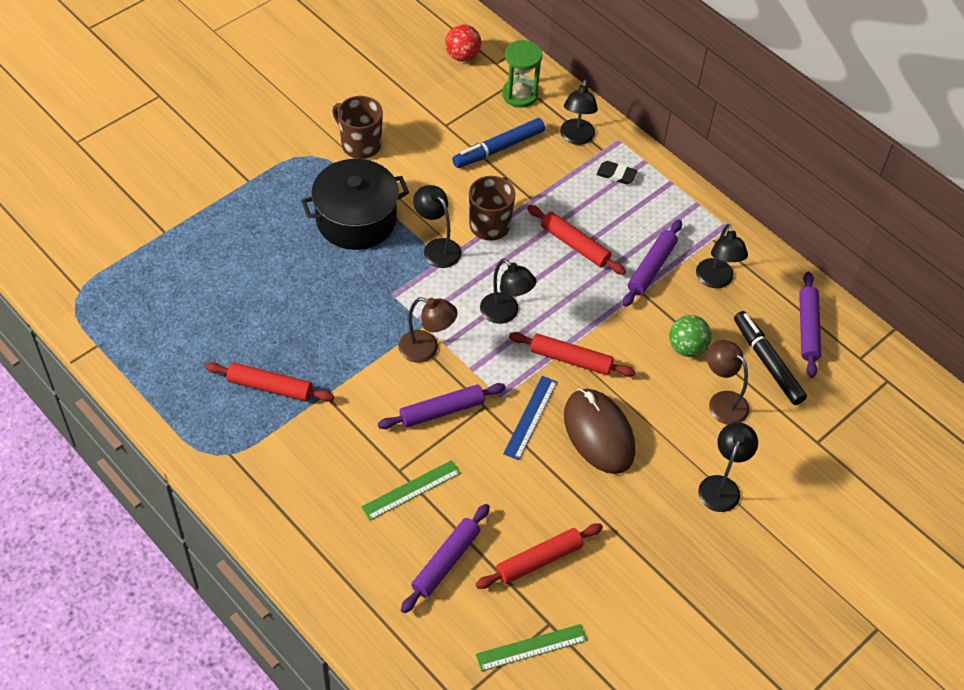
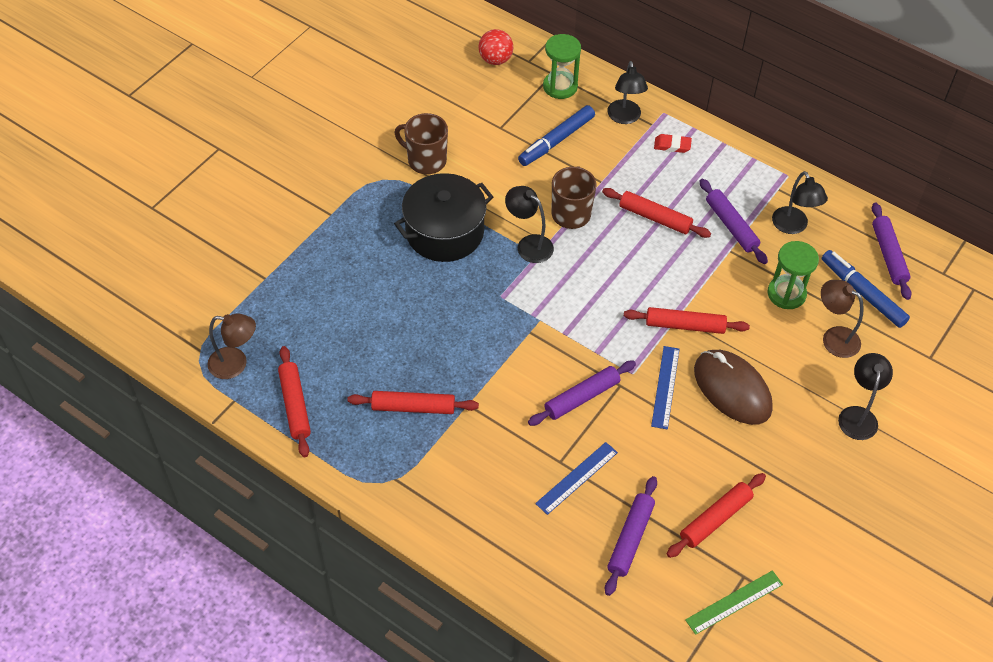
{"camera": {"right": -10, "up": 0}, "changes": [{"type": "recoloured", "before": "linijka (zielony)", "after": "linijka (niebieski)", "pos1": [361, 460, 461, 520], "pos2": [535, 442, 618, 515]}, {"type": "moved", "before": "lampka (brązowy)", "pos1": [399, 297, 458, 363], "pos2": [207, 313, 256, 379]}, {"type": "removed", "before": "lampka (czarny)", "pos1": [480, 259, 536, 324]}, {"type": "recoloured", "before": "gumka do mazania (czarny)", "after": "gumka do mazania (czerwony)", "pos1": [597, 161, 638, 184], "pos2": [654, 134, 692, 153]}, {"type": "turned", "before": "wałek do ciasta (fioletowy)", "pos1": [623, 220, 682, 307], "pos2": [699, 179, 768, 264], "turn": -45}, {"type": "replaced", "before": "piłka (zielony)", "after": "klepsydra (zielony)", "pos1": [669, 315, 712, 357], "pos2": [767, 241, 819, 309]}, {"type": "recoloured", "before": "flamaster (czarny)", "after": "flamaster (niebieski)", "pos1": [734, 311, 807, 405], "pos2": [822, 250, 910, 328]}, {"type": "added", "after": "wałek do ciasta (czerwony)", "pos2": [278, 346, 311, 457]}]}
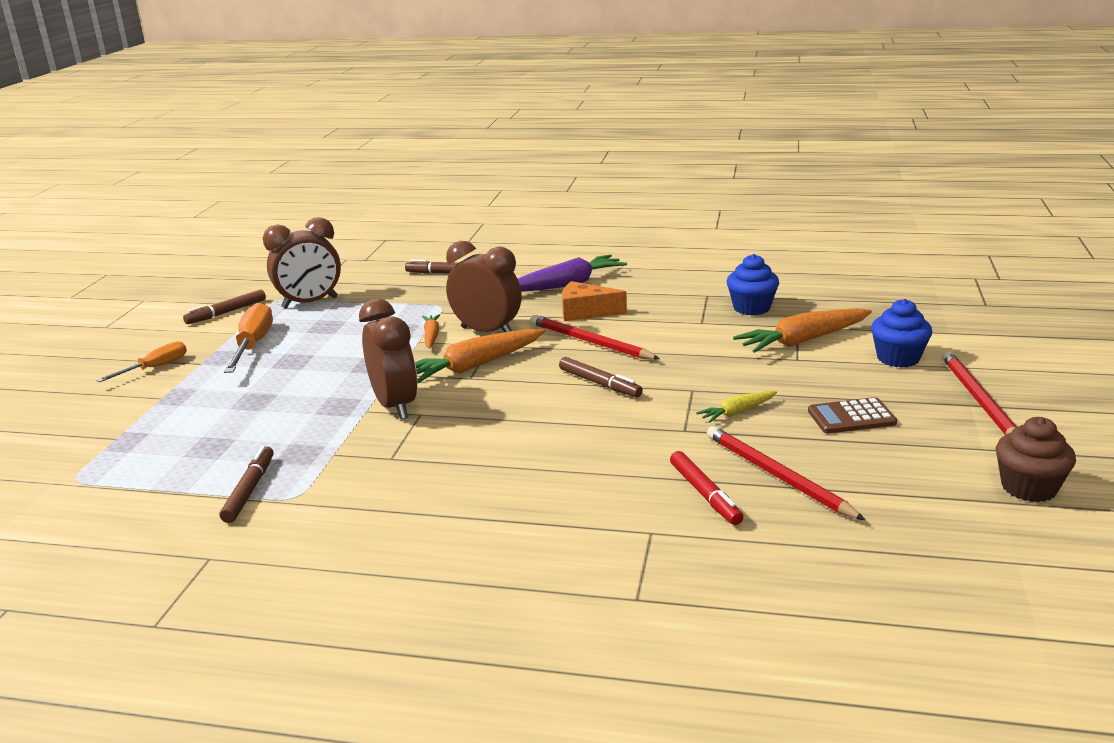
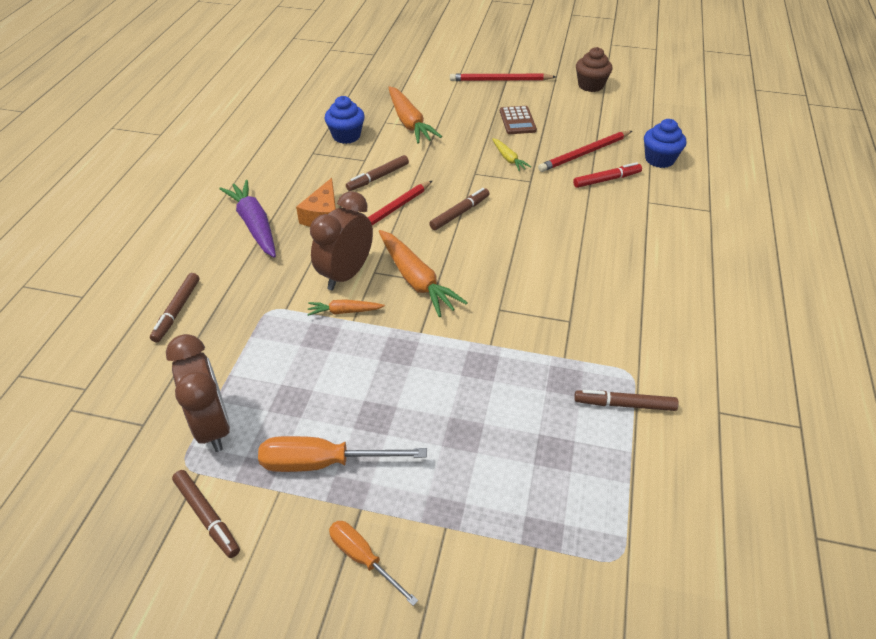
{"camera": {"right": -90, "up": 20}, "changes": [{"type": "removed", "before": "budzik (brązowy)", "pos1": [359, 299, 418, 419]}, {"type": "moved", "before": "muffinka (niebieski)", "pos1": [871, 299, 932, 368], "pos2": [644, 119, 686, 168]}, {"type": "added", "after": "flamaster (brązowy)", "pos2": [346, 155, 409, 191]}]}
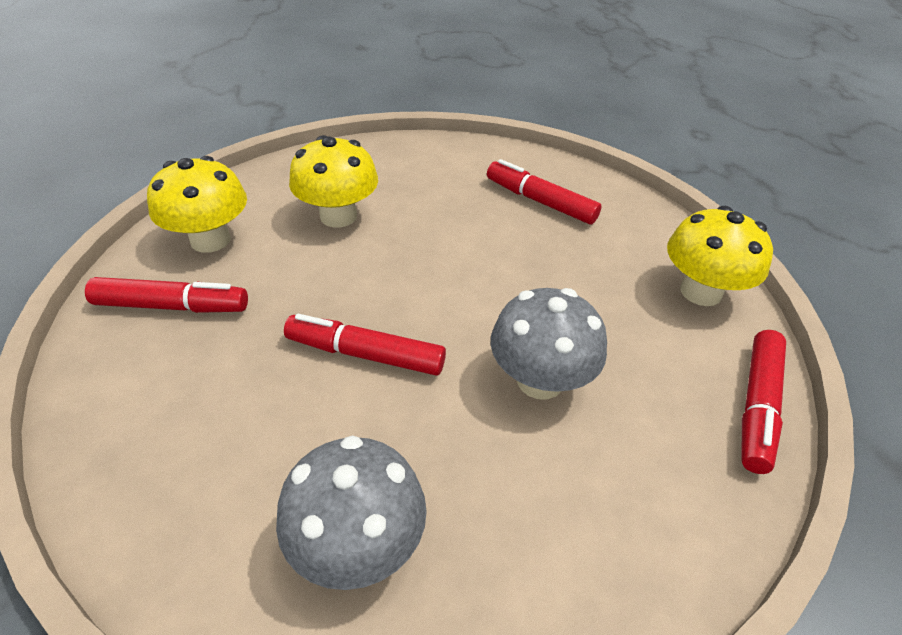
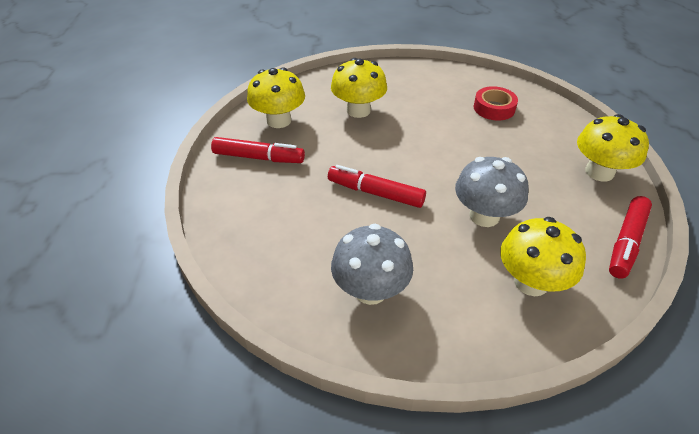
{"camera": {"right": 10, "up": 0}, "changes": [{"type": "replaced", "before": "flamaster (czerwony)", "after": "taśma klejąca (czerwony)", "pos1": [487, 159, 601, 224], "pos2": [474, 86, 518, 121]}, {"type": "added", "after": "grzyb (żółty)", "pos2": [500, 217, 586, 296]}]}
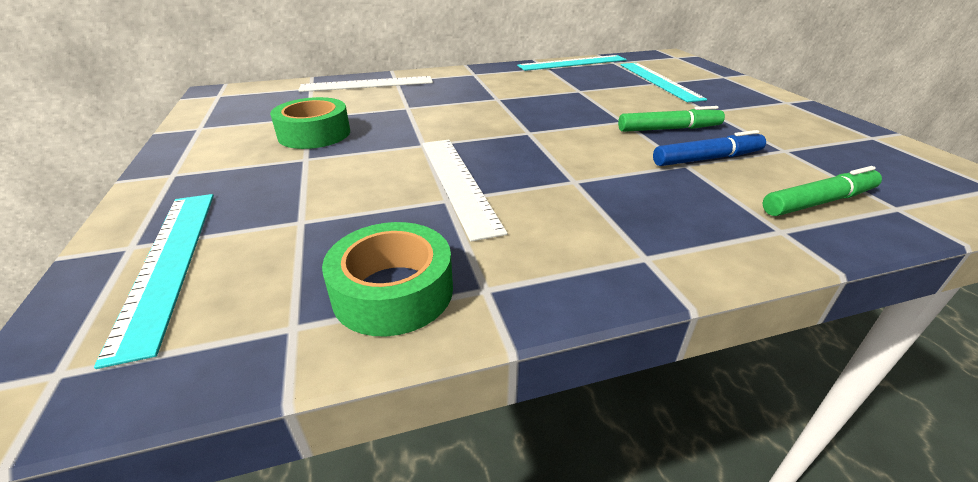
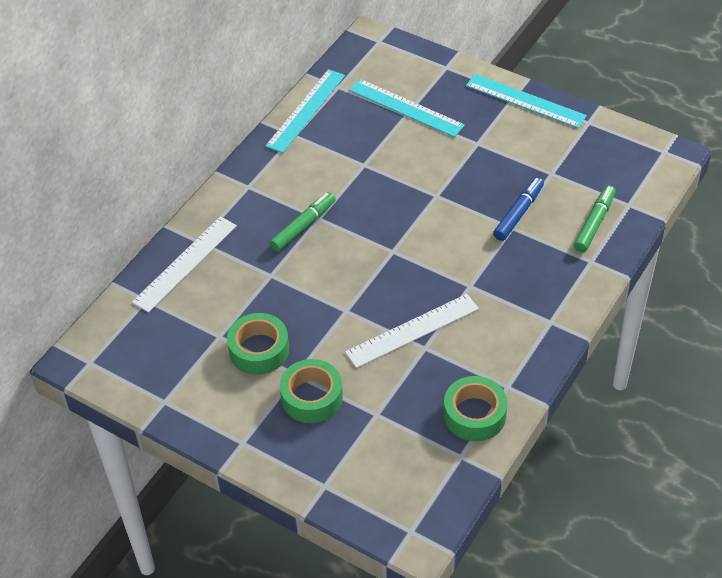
{"camera": {"right": -40, "up": 15}, "changes": [{"type": "moved", "before": "linijka (turkusowy)", "pos1": [94, 194, 214, 369], "pos2": [466, 74, 587, 128]}, {"type": "turned", "before": "linijka (biały)", "pos1": [422, 140, 507, 242], "pos2": [345, 294, 479, 368], "turn": -60}, {"type": "moved", "before": "flamaster (zielony)", "pos1": [618, 106, 725, 132], "pos2": [270, 192, 336, 252]}, {"type": "added", "after": "taśma klejąca (zielony)", "pos2": [280, 359, 343, 423]}]}
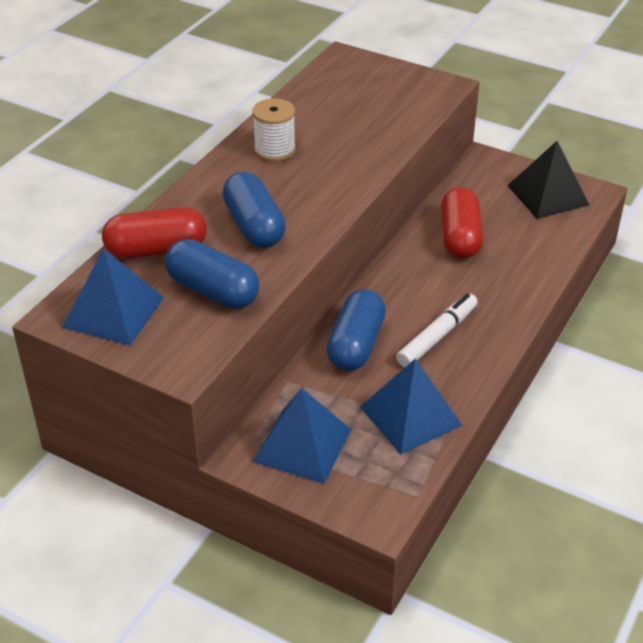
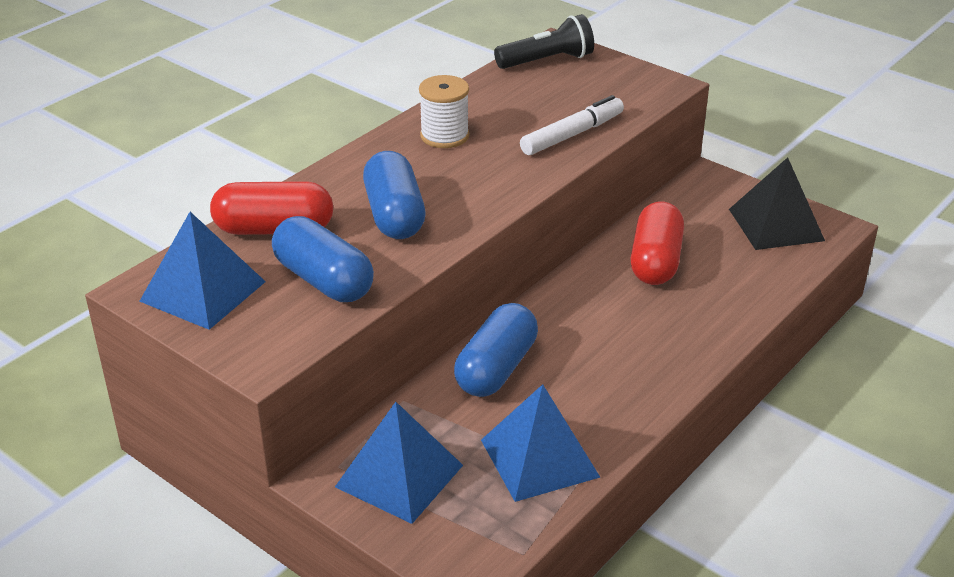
{"camera": {"right": 10, "up": -5}, "changes": [{"type": "moved", "before": "flamaster (biały)", "pos1": [396, 293, 478, 367], "pos2": [520, 95, 624, 155]}, {"type": "added", "after": "latarka (czarny)", "pos2": [494, 14, 594, 69]}]}
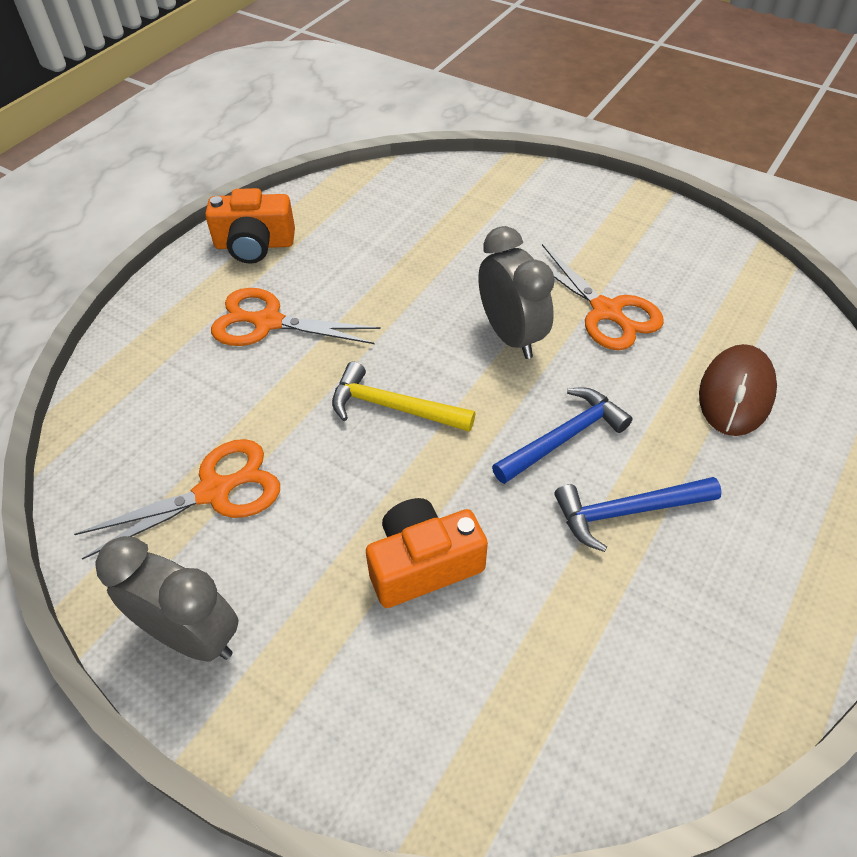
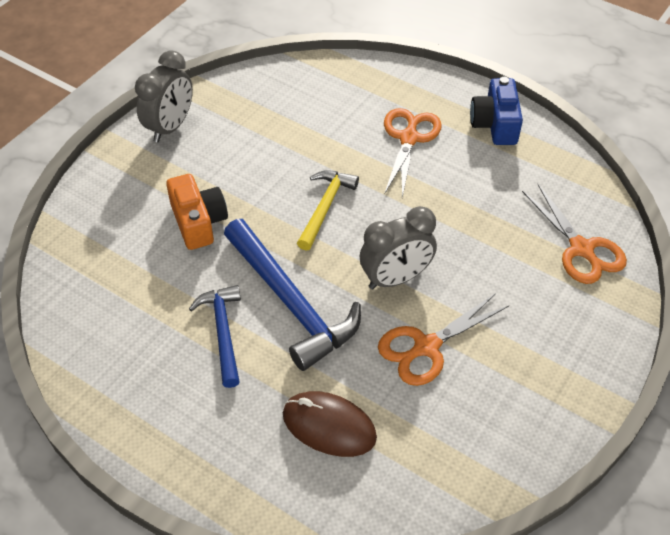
{"camera": {"right": 90, "up": 0}, "changes": [{"type": "moved", "before": "nożyczki (pomarańczowy)", "pos1": [74, 439, 280, 559], "pos2": [522, 184, 627, 284]}, {"type": "recoloured", "before": "aparat fotograficzny (pomarańczowy)", "after": "aparat fotograficzny (niebieski)", "pos1": [205, 188, 295, 264], "pos2": [470, 77, 523, 145]}, {"type": "resized", "before": "młotek (niebieski)", "pos1": [492, 388, 633, 484], "pos2": [224, 219, 361, 371], "scale": 1.68}]}
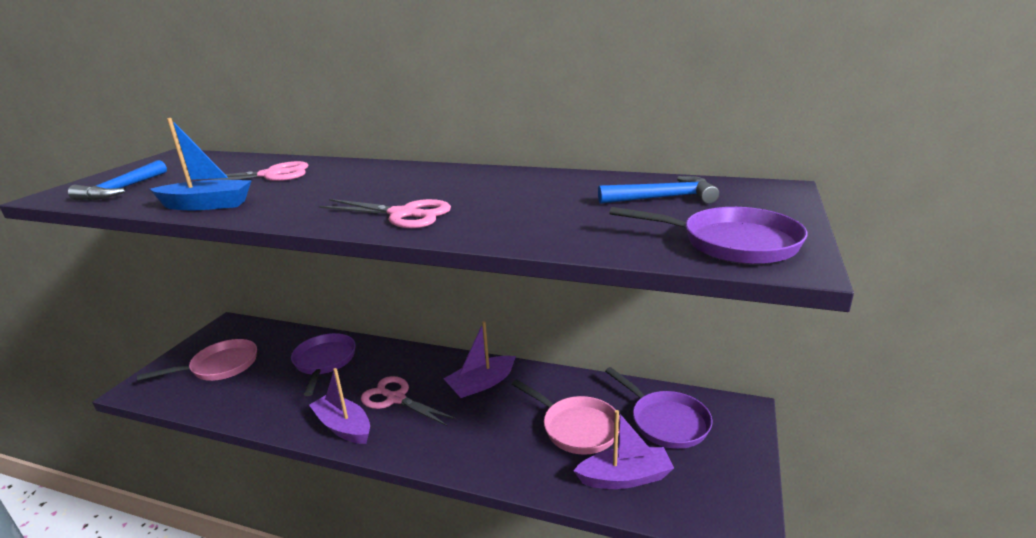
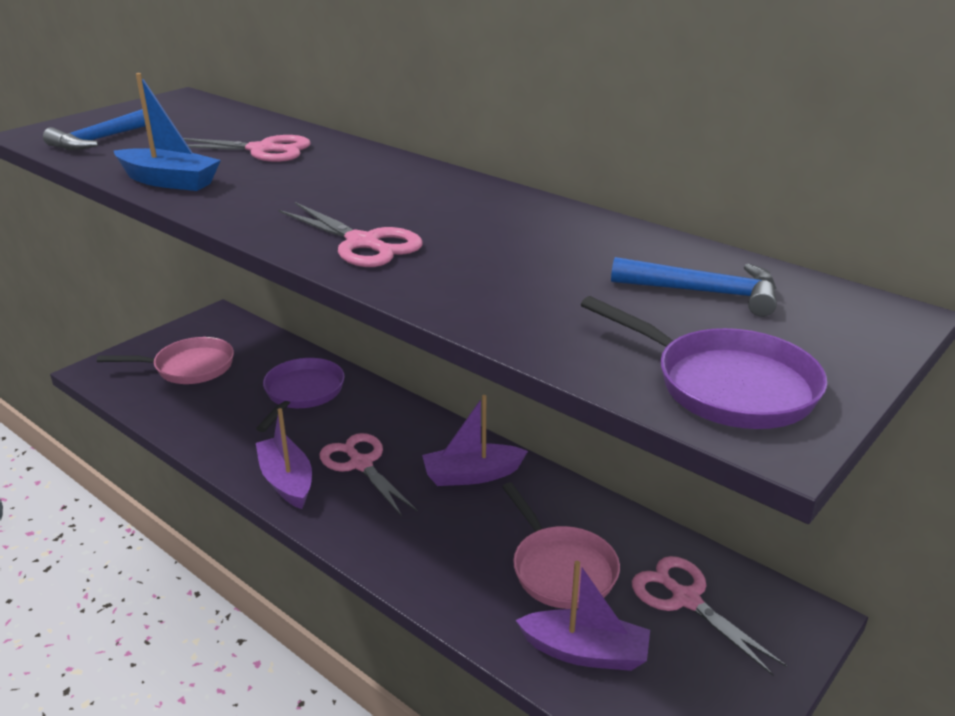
{"camera": {"right": 20, "up": 5}, "changes": [{"type": "replaced", "before": "patelnia (fioletowy)", "after": "nożyczki (różowy)", "pos1": [605, 367, 712, 449], "pos2": [632, 556, 787, 676]}]}
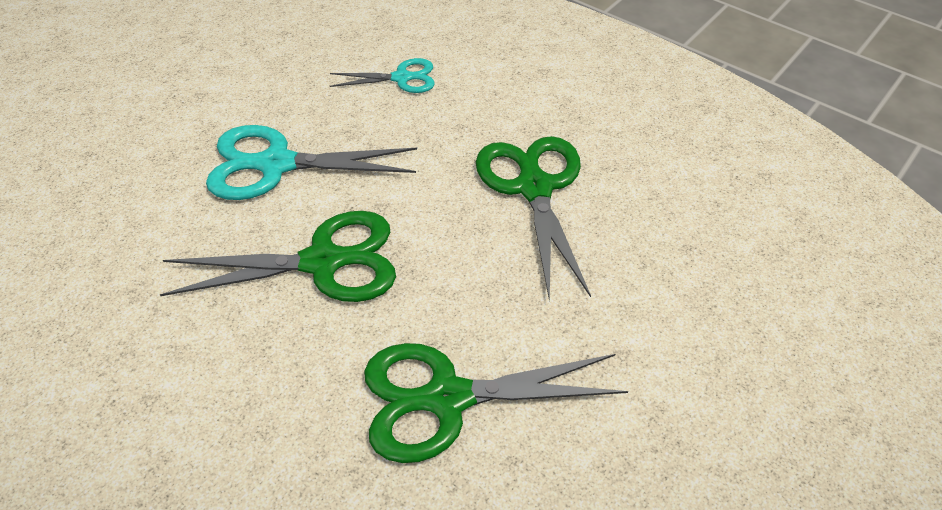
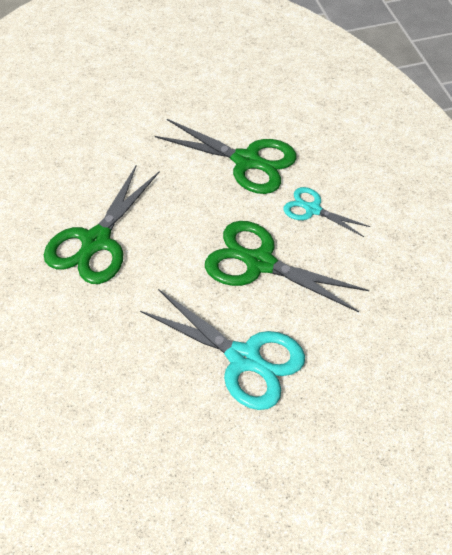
{"camera": {"right": -145, "up": 5}, "changes": [{"type": "moved", "before": "nożyczki (turkusowy)", "pos1": [330, 58, 435, 93], "pos2": [283, 187, 370, 237]}]}
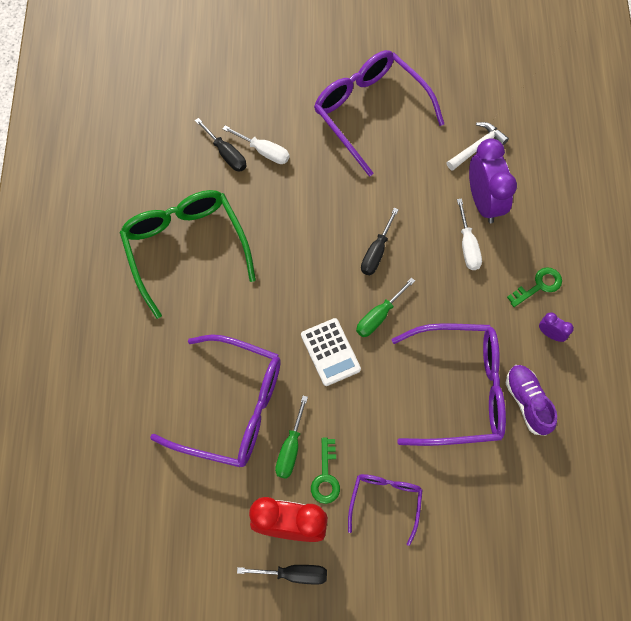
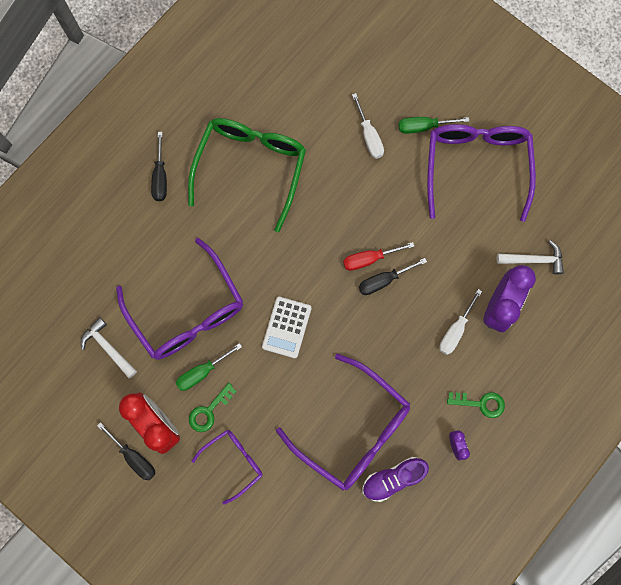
{"camera": {"right": 40, "up": 10}, "changes": [{"type": "moved", "before": "śrubokręt (czarny)", "pos1": [195, 118, 247, 171], "pos2": [151, 132, 167, 201]}, {"type": "moved", "before": "śrubokręt (zielony)", "pos1": [356, 278, 415, 337], "pos2": [398, 117, 470, 134]}, {"type": "turned", "before": "but (fioletowy)", "pos1": [505, 365, 557, 436], "pos2": [362, 457, 429, 502], "turn": -135}, {"type": "added", "after": "młotek (biały)", "pos2": [81, 317, 137, 378]}, {"type": "added", "after": "śrubokręt (czerwony)", "pos2": [343, 242, 415, 271]}]}
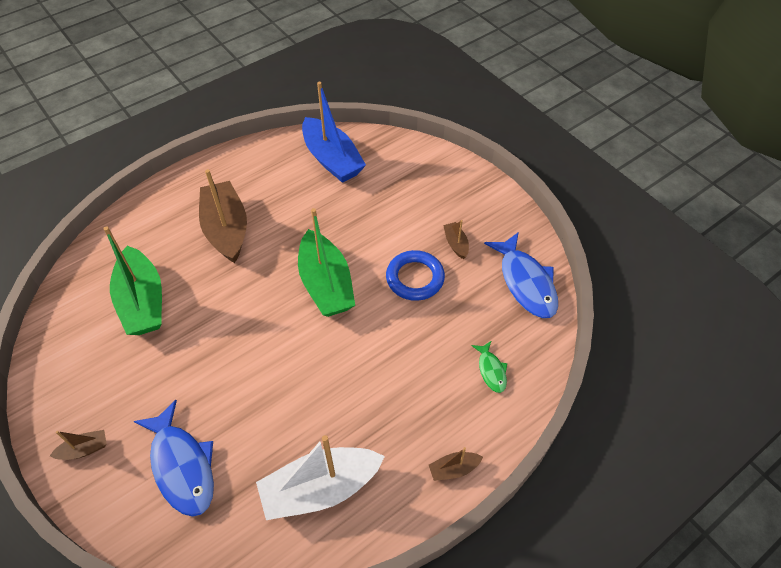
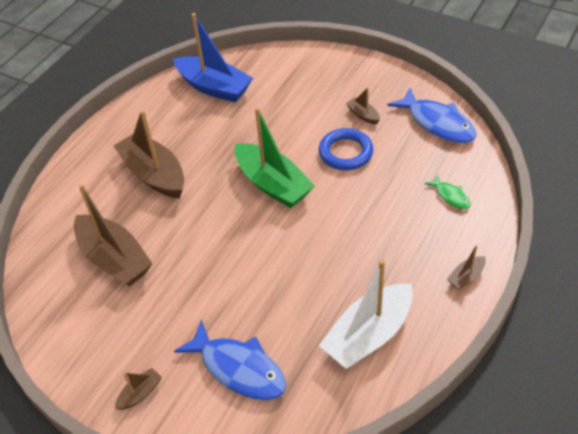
{"camera": {"right": -20, "up": -5}, "changes": [{"type": "recoloured", "before": "łódka (zielony)", "after": "łódka (brązowy)", "pos1": [103, 226, 162, 335], "pos2": [74, 184, 153, 286]}]}
